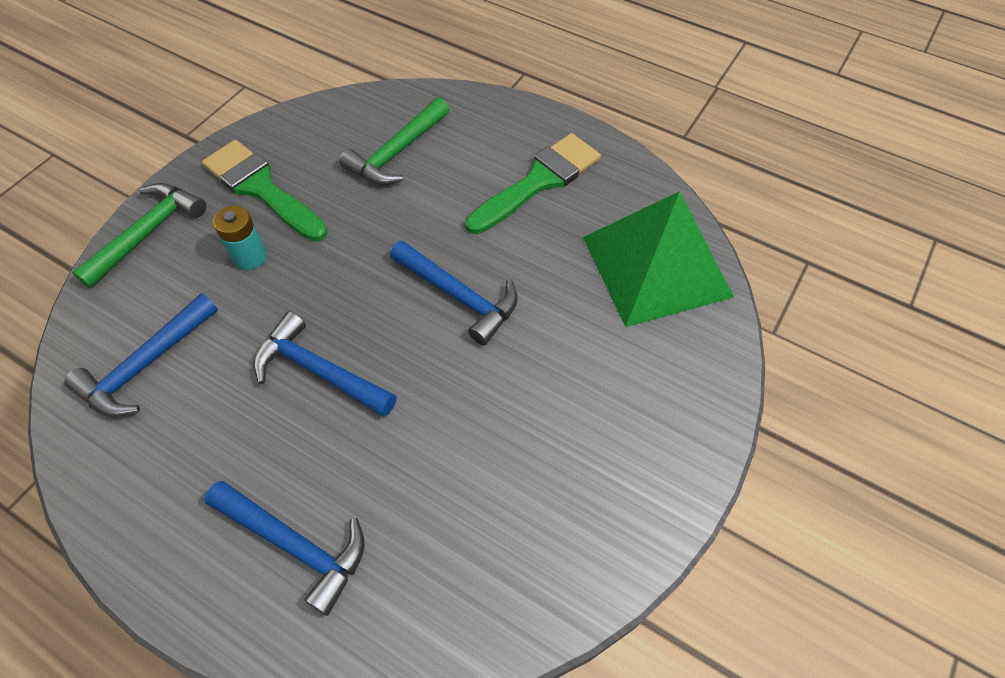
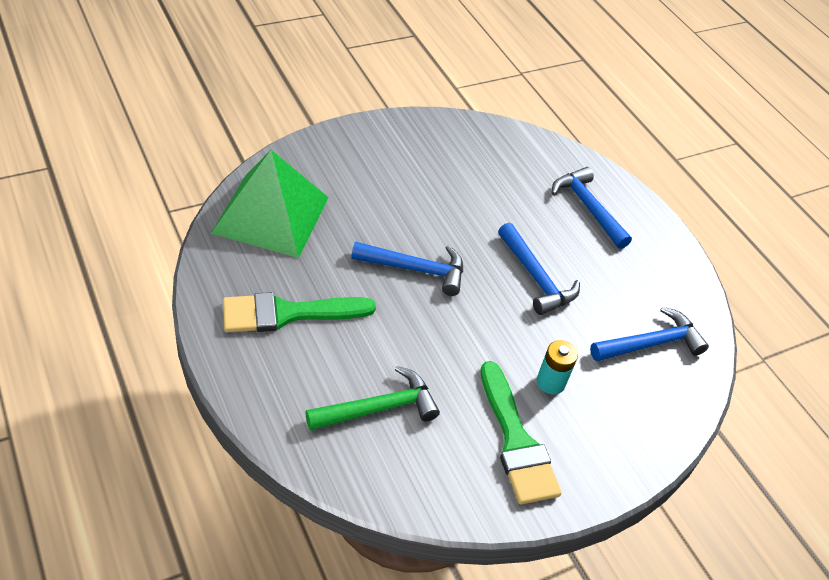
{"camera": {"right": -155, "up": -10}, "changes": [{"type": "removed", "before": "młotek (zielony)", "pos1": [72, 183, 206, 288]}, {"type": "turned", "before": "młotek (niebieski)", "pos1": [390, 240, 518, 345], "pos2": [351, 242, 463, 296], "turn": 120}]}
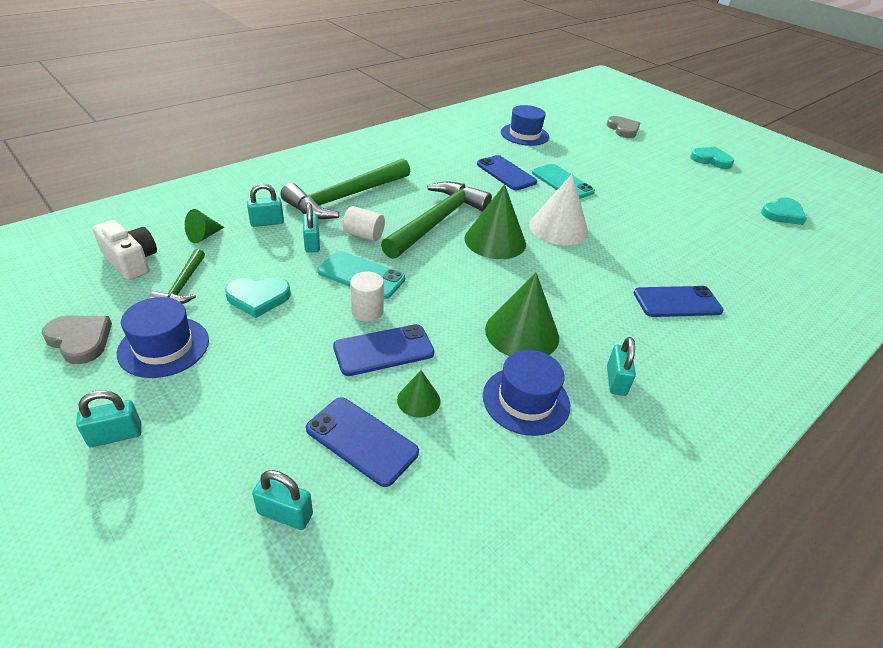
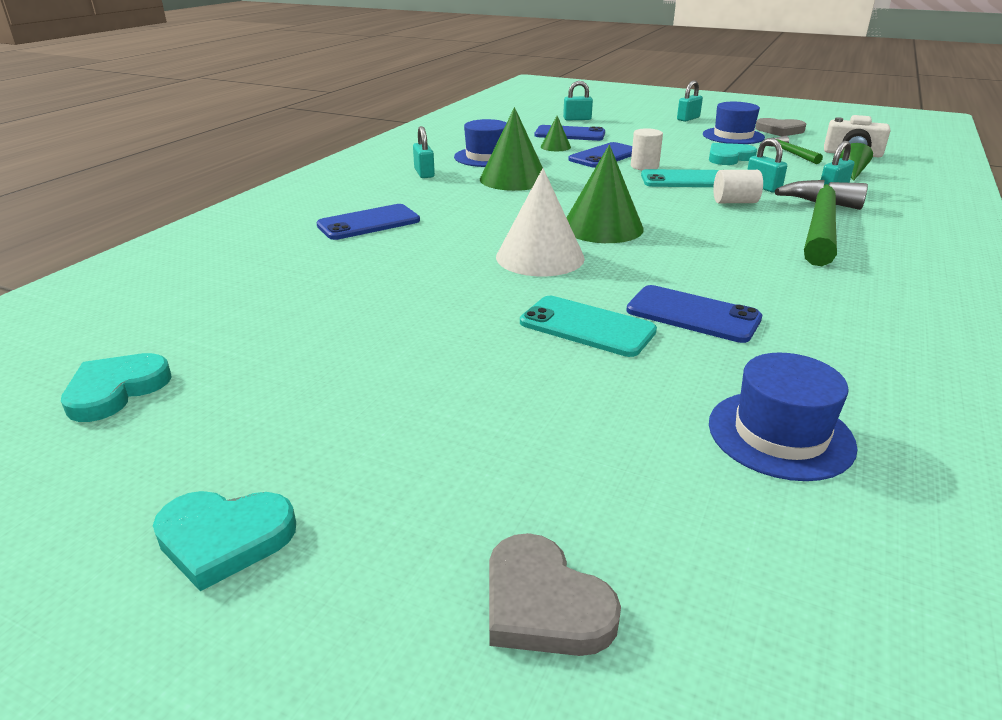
{"camera": {"right": 160, "up": -10}, "changes": [{"type": "removed", "before": "młotek (zielony)", "pos1": [381, 181, 492, 259]}]}
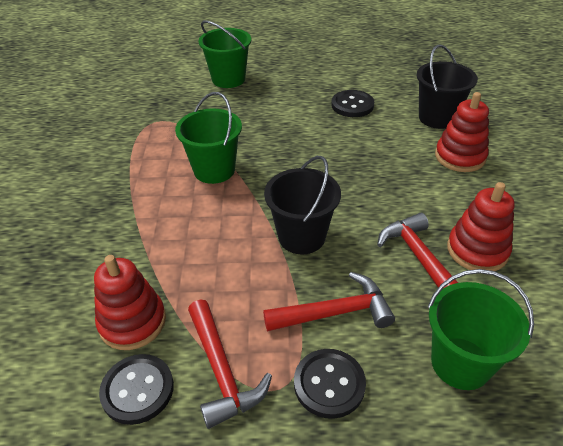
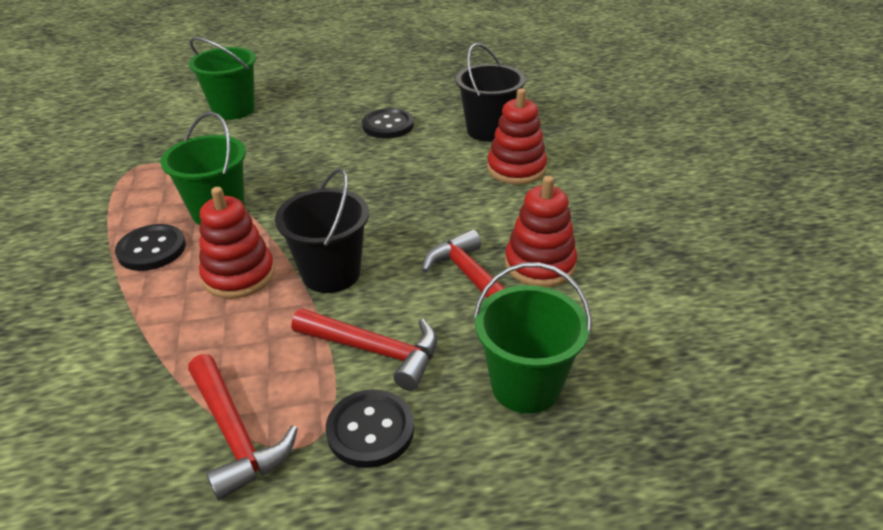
{"camera": {"right": -10, "up": -5}, "changes": [{"type": "moved", "before": "zabawka nakładanka (czerwony)", "pos1": [94, 255, 166, 350], "pos2": [199, 187, 275, 299]}, {"type": "moved", "before": "guzik (czarny)", "pos1": [99, 354, 174, 425], "pos2": [115, 224, 186, 271]}, {"type": "turned", "before": "młotek (czerwony)", "pos1": [263, 272, 395, 331], "pos2": [292, 308, 437, 391], "turn": 45}]}
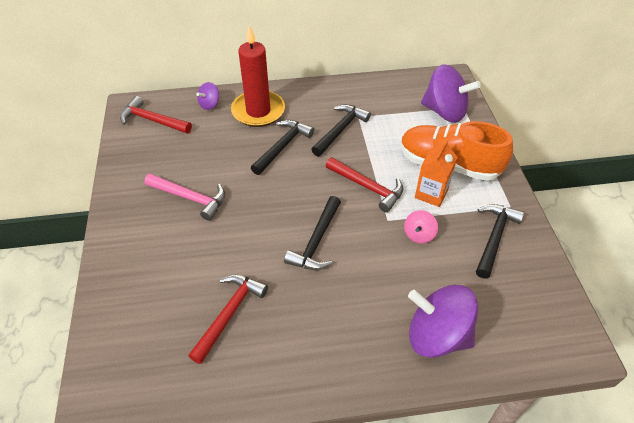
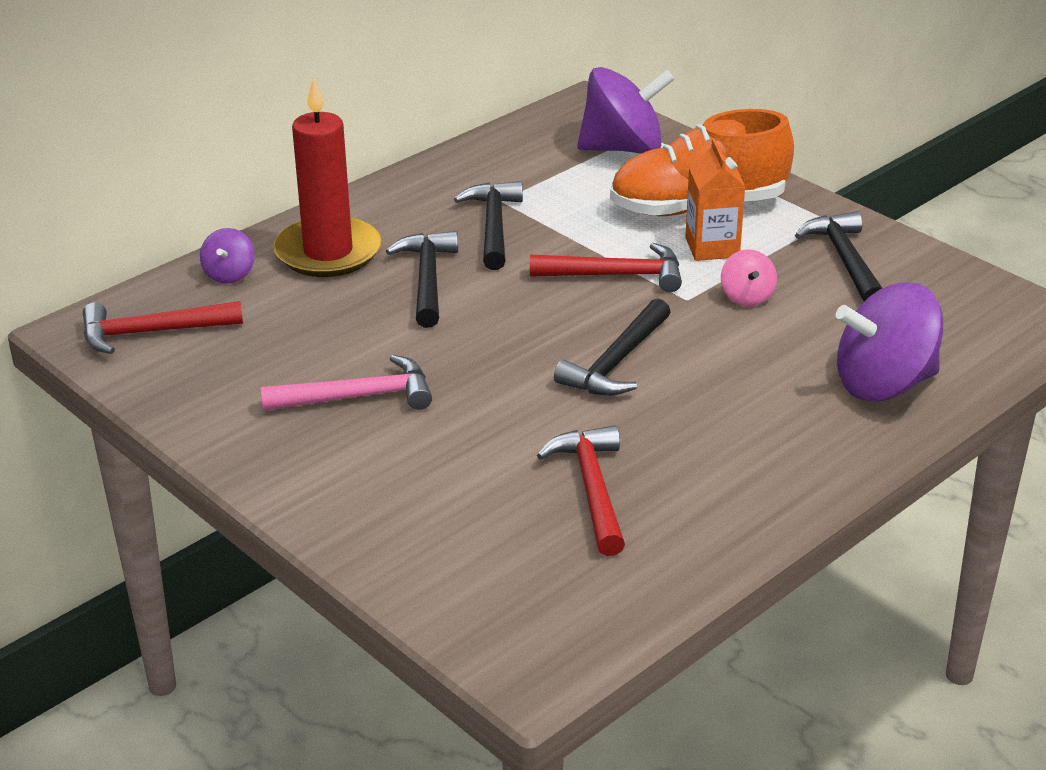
{"camera": {"right": -35, "up": -15}, "changes": [{"type": "turned", "before": "młotek (czarny)", "pos1": [284, 196, 341, 270], "pos2": [554, 298, 670, 396], "turn": 45}]}
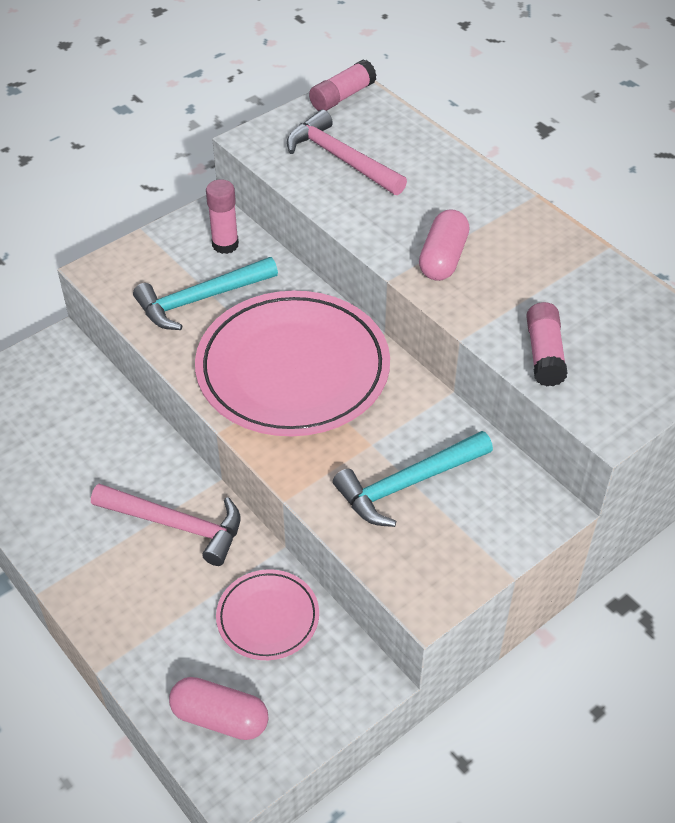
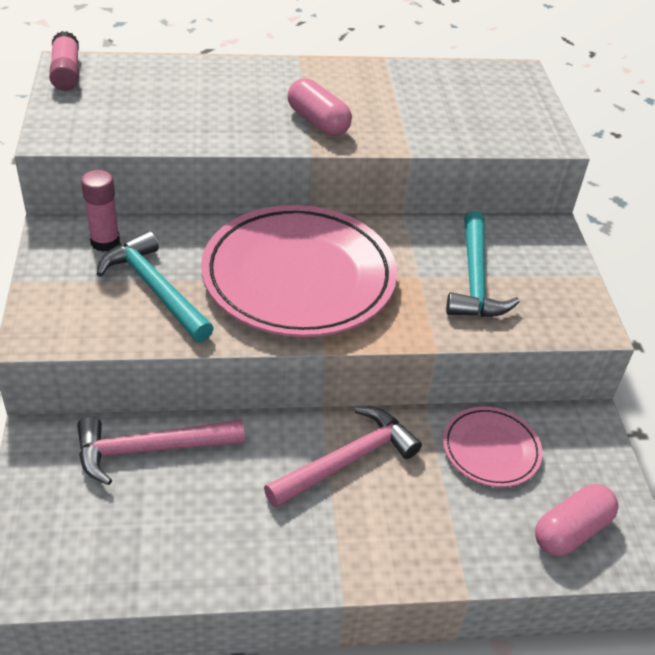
{"camera": {"right": -60, "up": -5}, "changes": [{"type": "turned", "before": "młotek (turkusowy)", "pos1": [133, 257, 278, 330], "pos2": [97, 231, 214, 342], "turn": 135}, {"type": "moved", "before": "młotek (różowy)", "pos1": [287, 110, 407, 195], "pos2": [77, 417, 245, 485]}, {"type": "removed", "before": "klej w sztyfcie (różowy)", "pos1": [526, 302, 568, 386]}]}
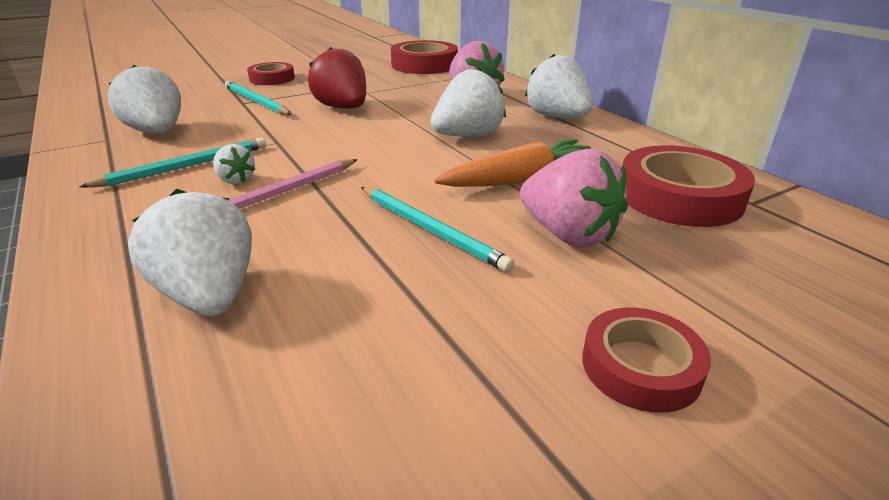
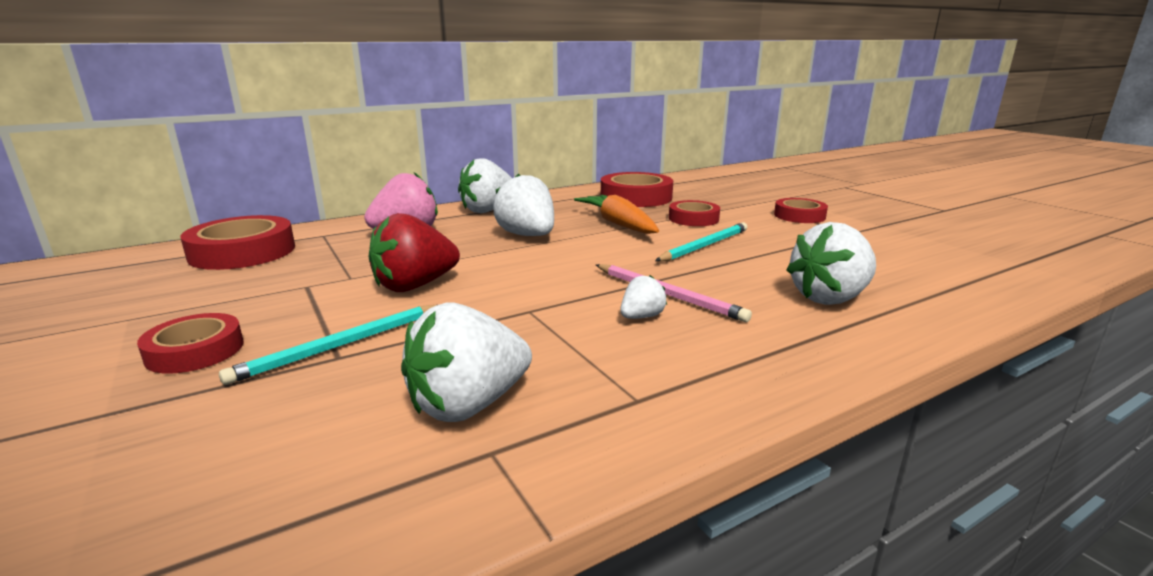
{"camera": {"right": -90, "up": -10}, "changes": [{"type": "removed", "before": "ołówek (turkusowy)", "pos1": [79, 138, 266, 188]}, {"type": "replaced", "before": "truskawka (różowy)", "after": "taśma klejąca (czerwony)", "pos1": [520, 149, 628, 247], "pos2": [669, 200, 720, 226]}]}
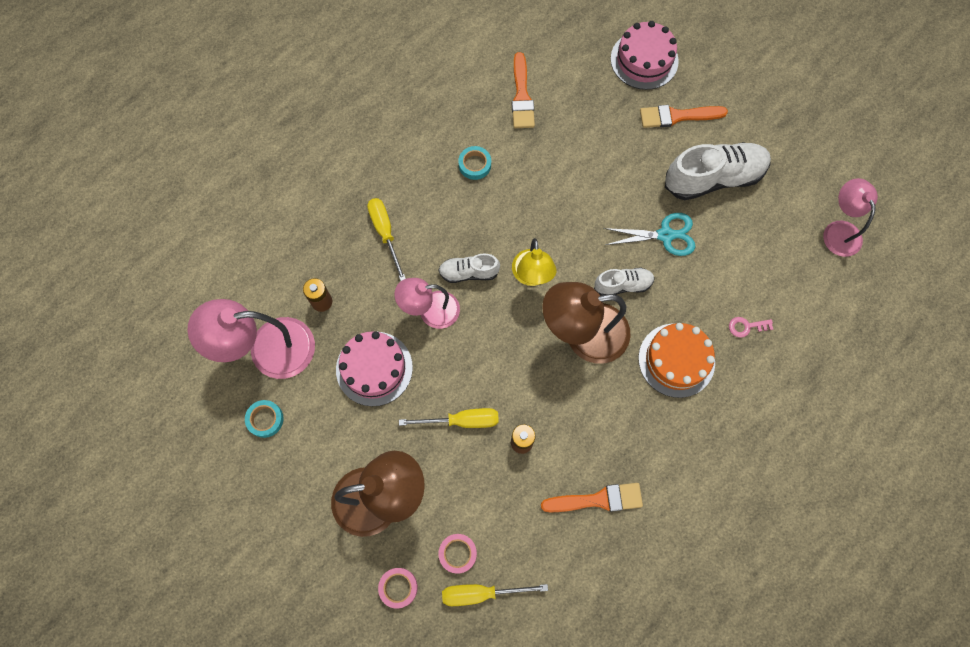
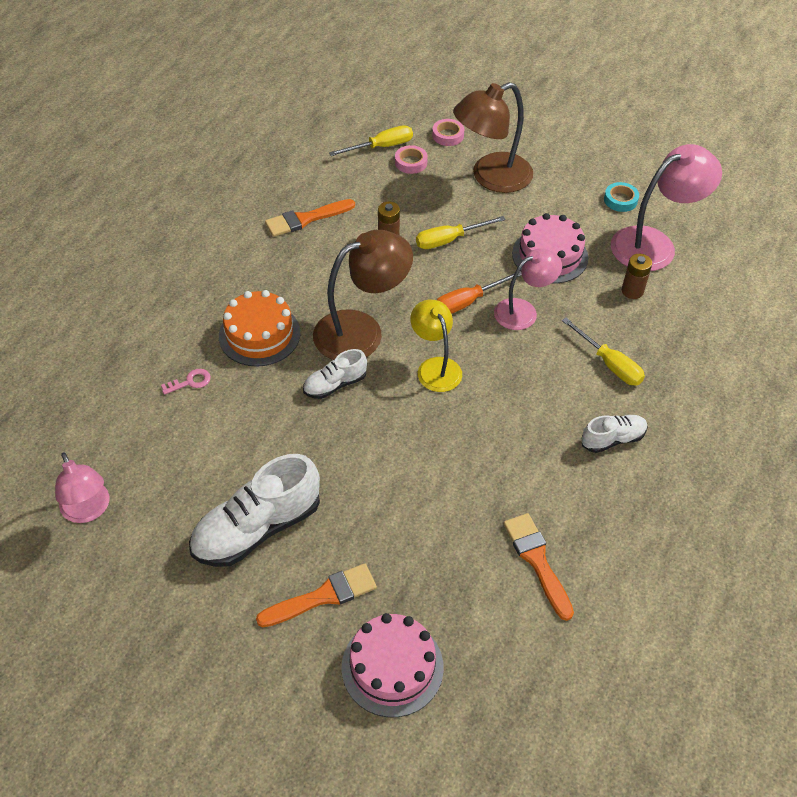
{"camera": {"right": 160, "up": -20}, "changes": [{"type": "moved", "before": "but (biały)", "pos1": [438, 254, 500, 283], "pos2": [582, 415, 648, 453]}, {"type": "removed", "before": "taśma klejąca (turkusowy)", "pos1": [458, 146, 491, 180]}, {"type": "removed", "before": "nożyczki (turkusowy)", "pos1": [604, 213, 695, 256]}, {"type": "added", "after": "śrubokręt (pomarańczowy)", "pos2": [437, 271, 522, 314]}]}
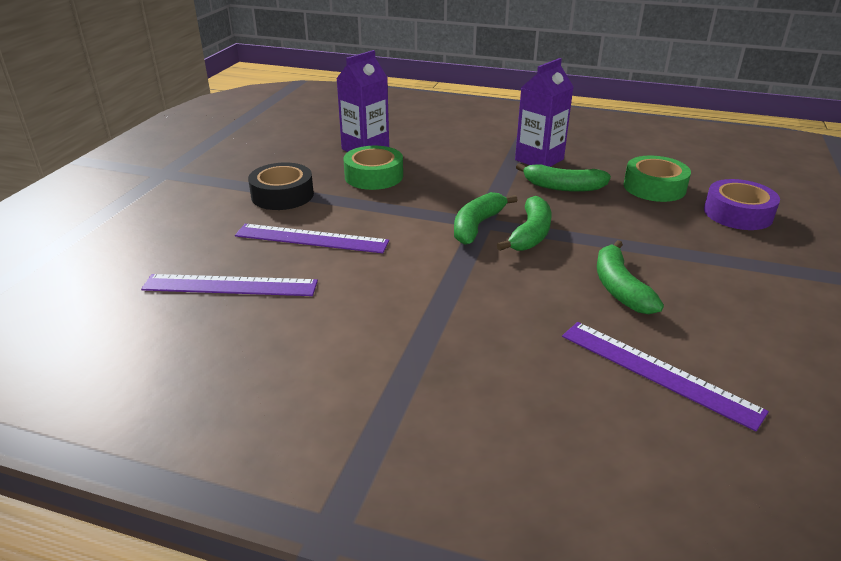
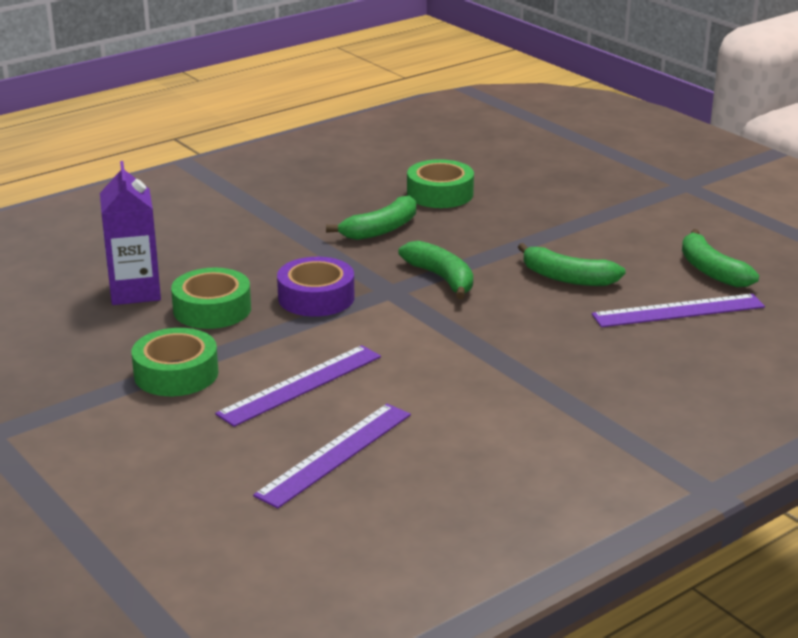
{"camera": {"right": -55, "up": -5}, "changes": [{"type": "recoloured", "before": "taśma klejąca (czarny)", "after": "taśma klejąca (zielony)", "pos1": [248, 162, 314, 210], "pos2": [132, 328, 219, 396]}, {"type": "moved", "before": "banan (zielony)", "pos1": [454, 192, 518, 245], "pos2": [682, 229, 759, 287]}, {"type": "removed", "before": "karton mleka (fioletowy)", "pos1": [515, 58, 573, 167]}, {"type": "moved", "before": "taśma klejąca (fioletowy)", "pos1": [704, 179, 780, 230], "pos2": [277, 257, 355, 317]}]}
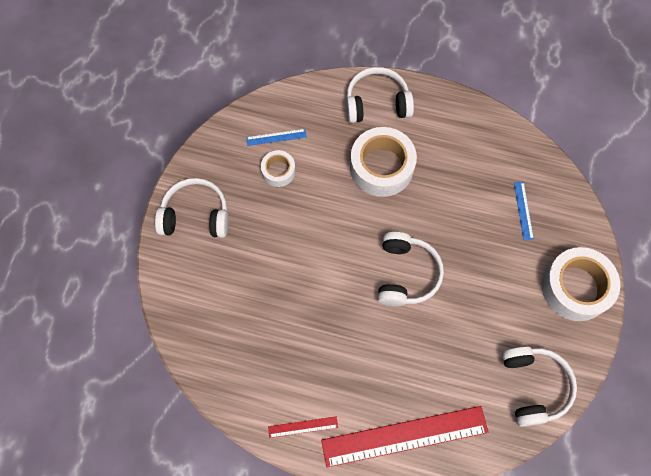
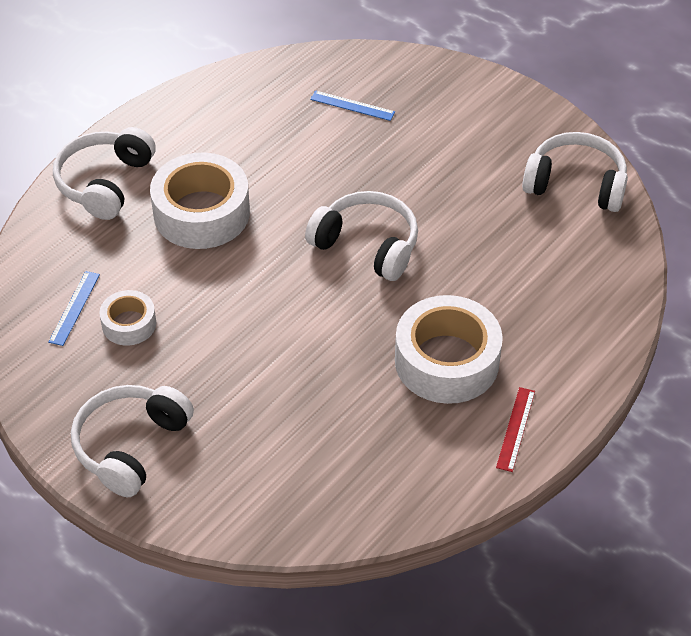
{"camera": {"right": -65, "up": -20}, "changes": [{"type": "removed", "before": "linijka (czerwony)", "pos1": [321, 406, 488, 467]}, {"type": "moved", "before": "taśma klejąca (biały)", "pos1": [542, 247, 620, 321], "pos2": [395, 295, 503, 404]}]}
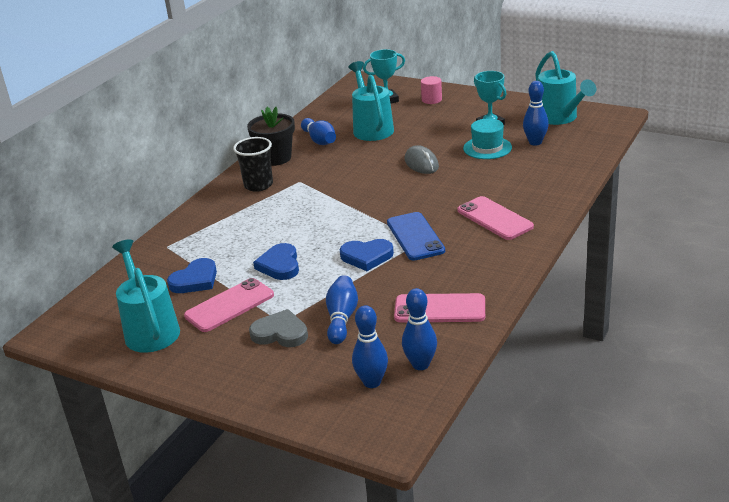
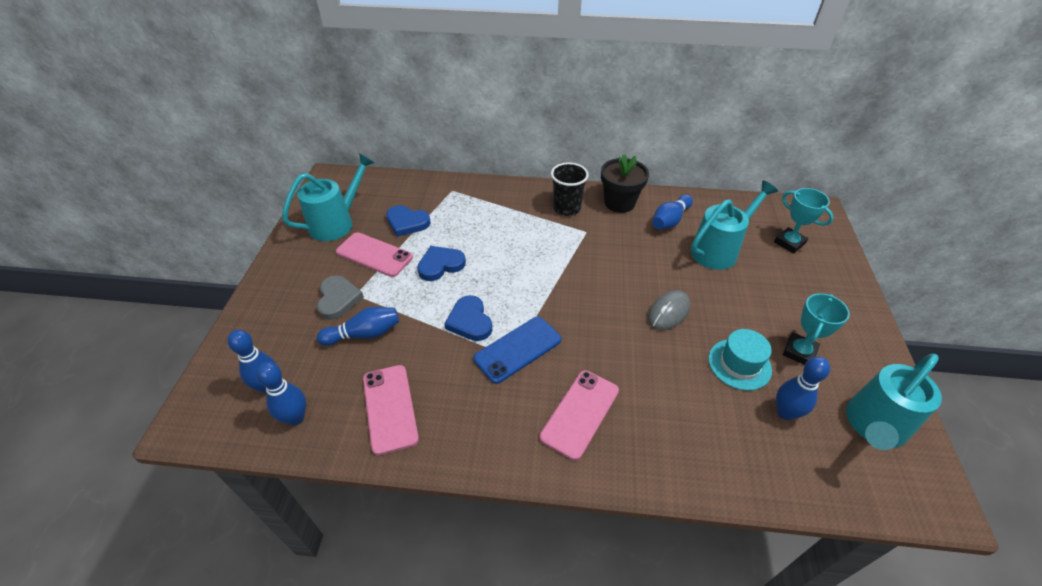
{"camera": {"right": 65, "up": 15}, "changes": [{"type": "removed", "before": "walec (różowy)", "pos1": [421, 76, 442, 104]}]}
